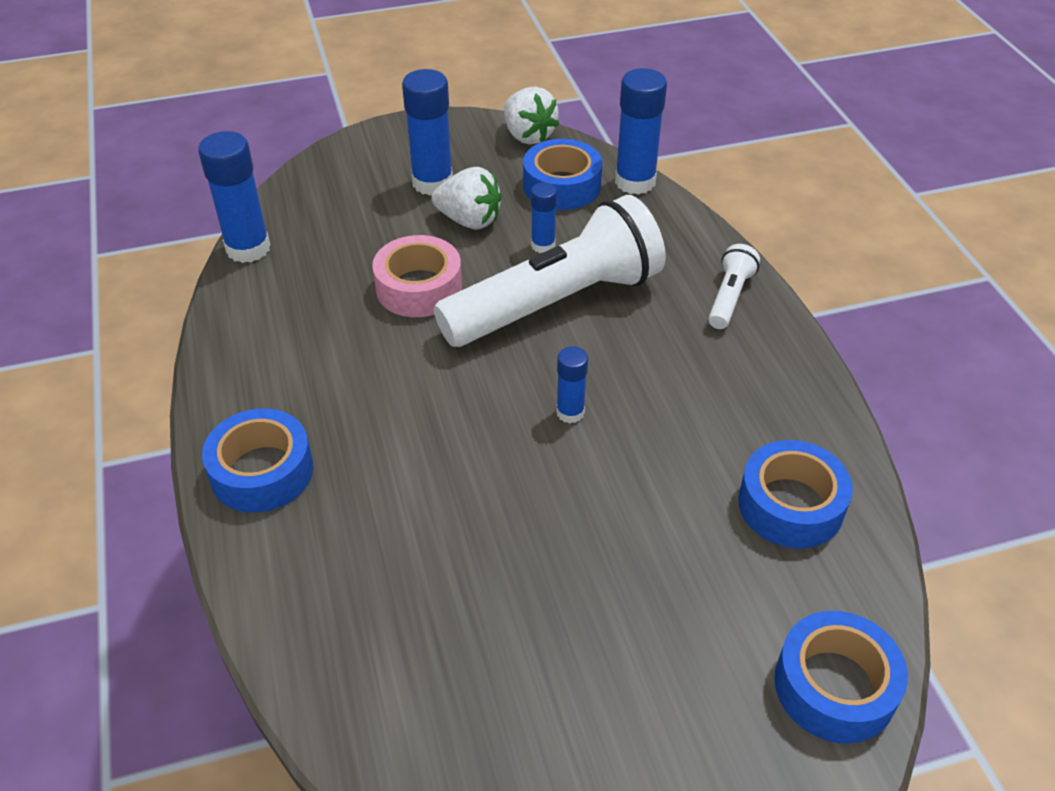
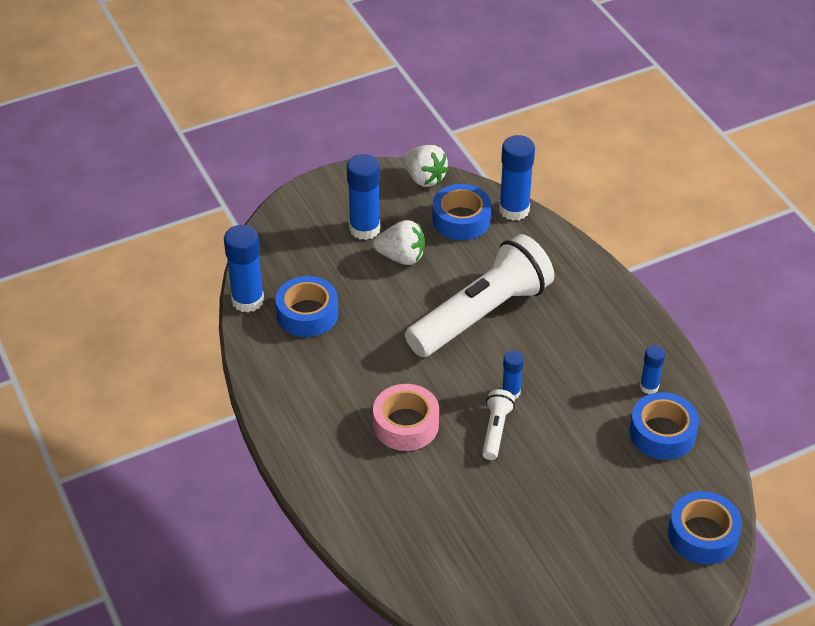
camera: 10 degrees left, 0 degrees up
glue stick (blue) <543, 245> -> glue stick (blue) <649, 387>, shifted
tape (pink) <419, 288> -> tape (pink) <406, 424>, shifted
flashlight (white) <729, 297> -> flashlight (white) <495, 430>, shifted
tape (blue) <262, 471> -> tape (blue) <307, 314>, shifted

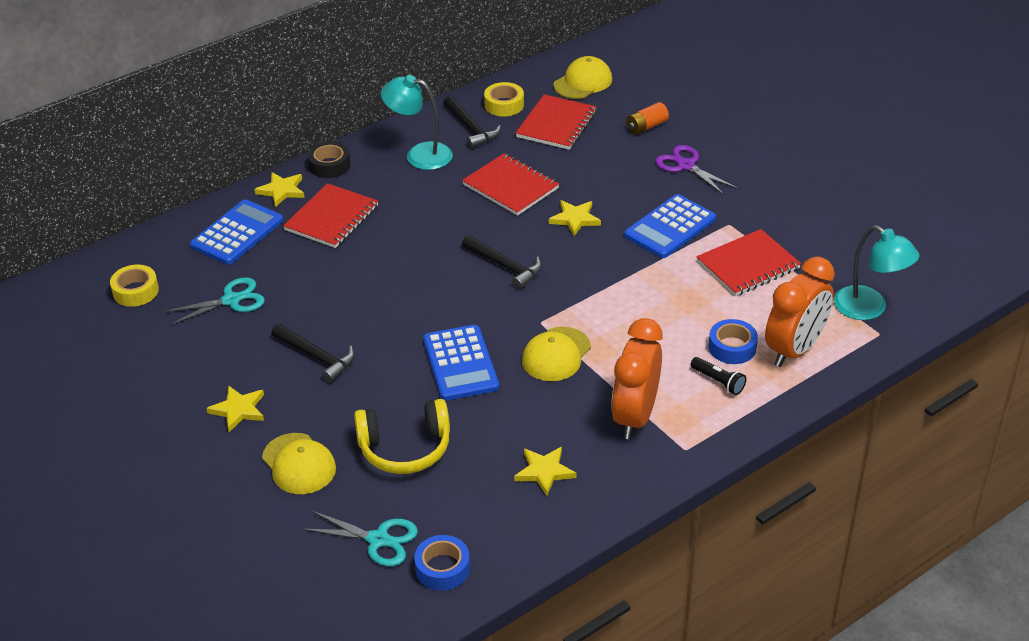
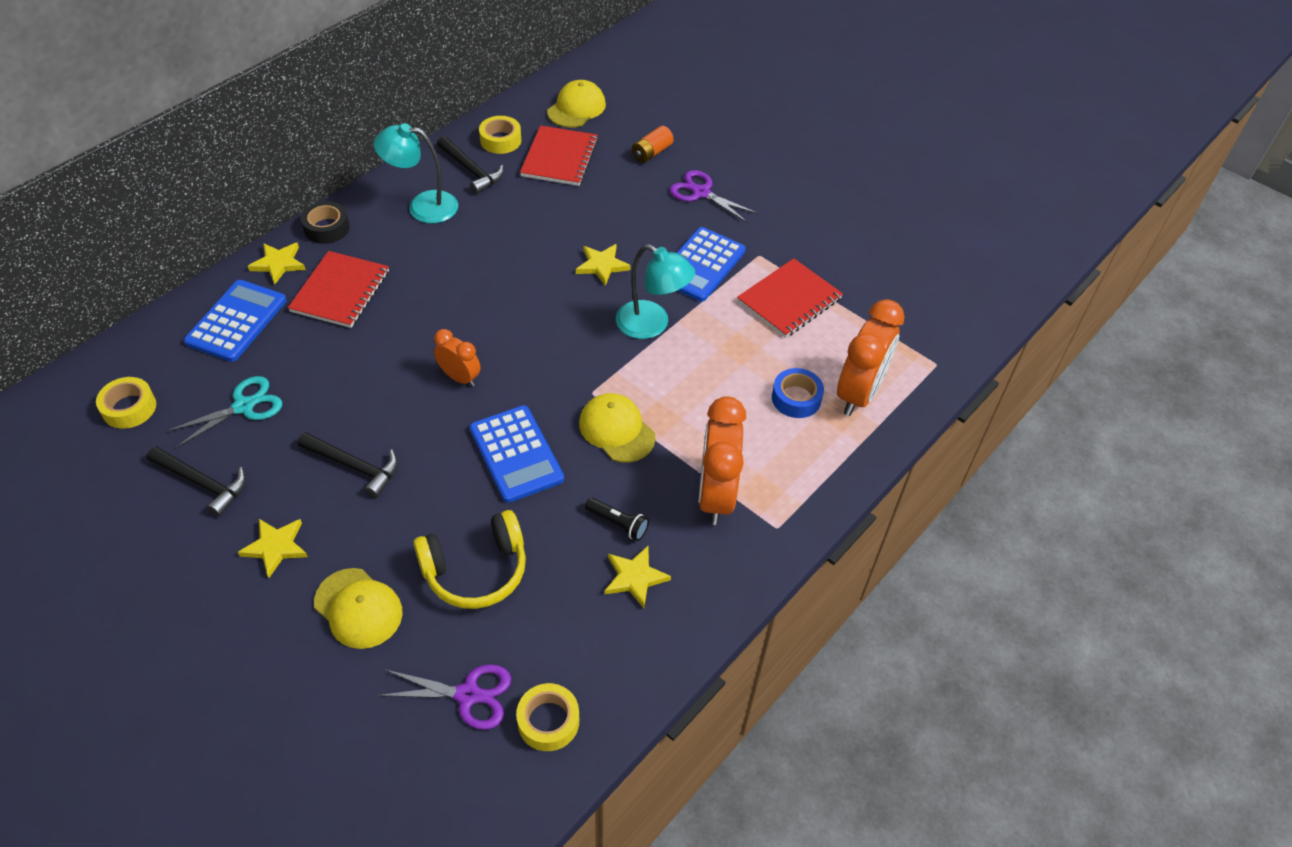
camera: 15 degrees left, 10 degrees up
notebook (red) <510, 187> -> none
lamp (turquoise) <869, 309> -> lamp (turquoise) <652, 325>, shifted
hammer (black) <505, 266> -> hammer (black) <203, 483>, shifted
cap (yellow) <556, 354> -> cap (yellow) <616, 430>, 120 degrees clockwise
flashlight (black) <718, 381> -> flashlight (black) <618, 523>, shifted
scissors (turquoise) <378, 540> -> scissors (purple) <468, 695>
tape (blue) <442, 568> -> tape (yellow) <548, 721>
none -> clock (orange) <460, 377>

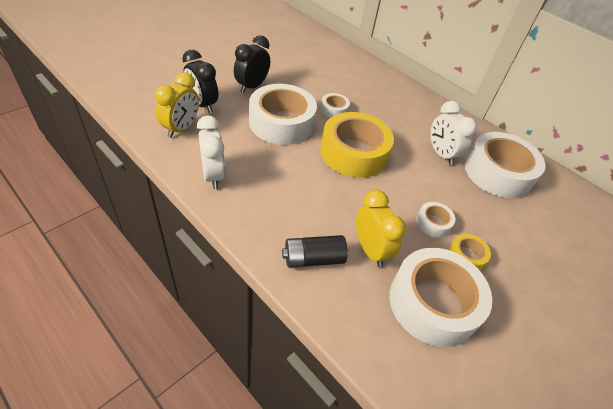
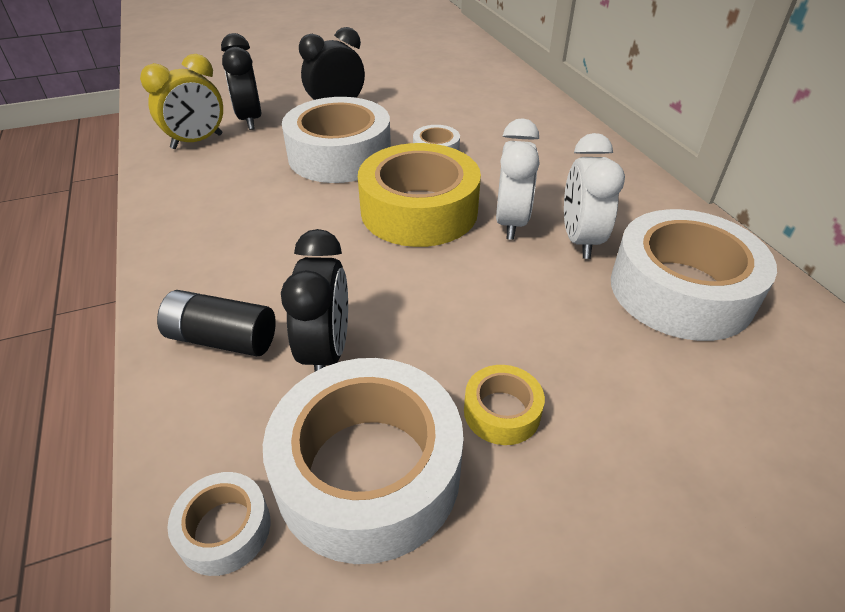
camera: 30 degrees right, 5 degrees down
clock (white) <213, 175> -> clock (white) <511, 222>, shifted
clock (yellow) <370, 250> -> clock (black) <326, 351>
tape (white) <433, 223> -> tape (white) <224, 529>, shifted

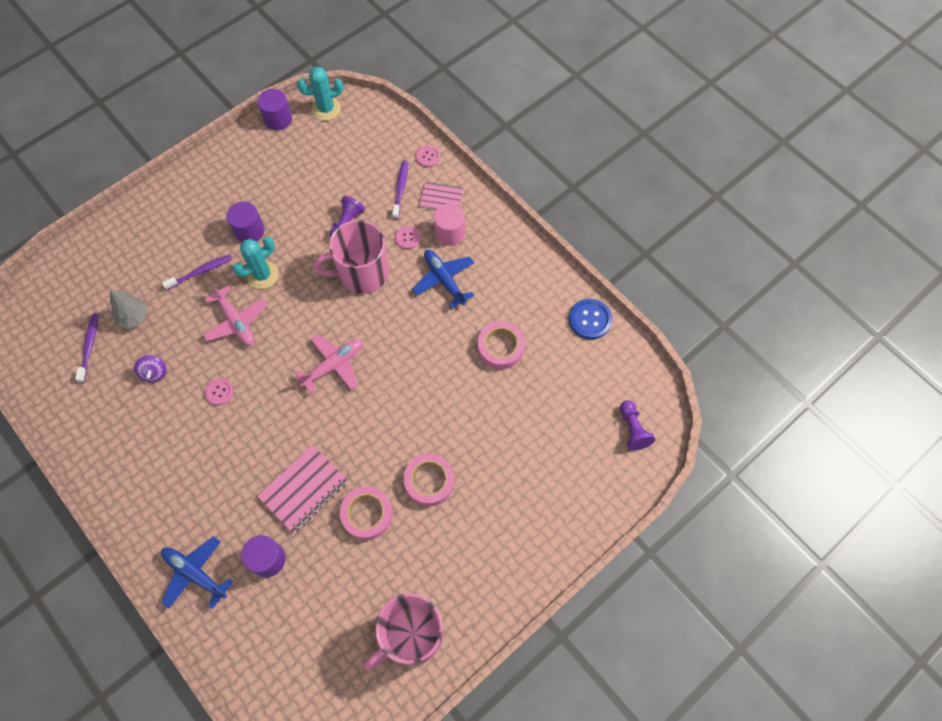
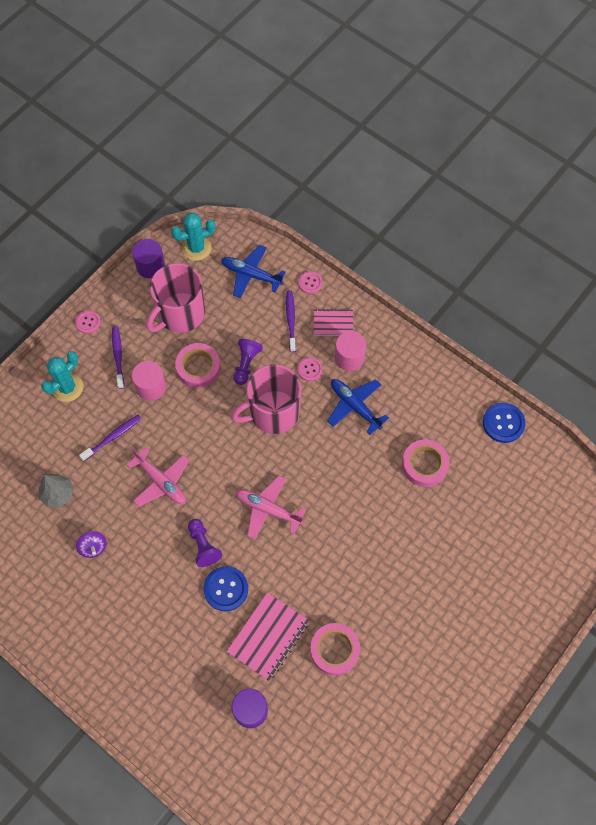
camera: 10 degrees left, 0 degrees up
cylinder (purple) <249, 231> -> cylinder (pink) <151, 387>
cactus (turquoise) <262, 275> -> cactus (turquoise) <67, 387>, shifted
toothbrush (purple) <89, 346> -> toothbrush (purple) <118, 356>, shifted
plane (pink) <334, 365> -> plane (pink) <268, 509>, 105 degrees counterclockwise
button (pink) <219, 392> -> button (pink) <88, 322>, shifted
pawn (purple) <632, 429> -> pawn (purple) <203, 546>, shifted
tape (pink) <429, 481> -> tape (pink) <198, 368>, shifted
plane (blue) <195, 573> -> plane (blue) <251, 275>, shifted
mug (pink) <411, 635> -> mug (pink) <180, 314>, shifted
none -> button (blue) <226, 589>

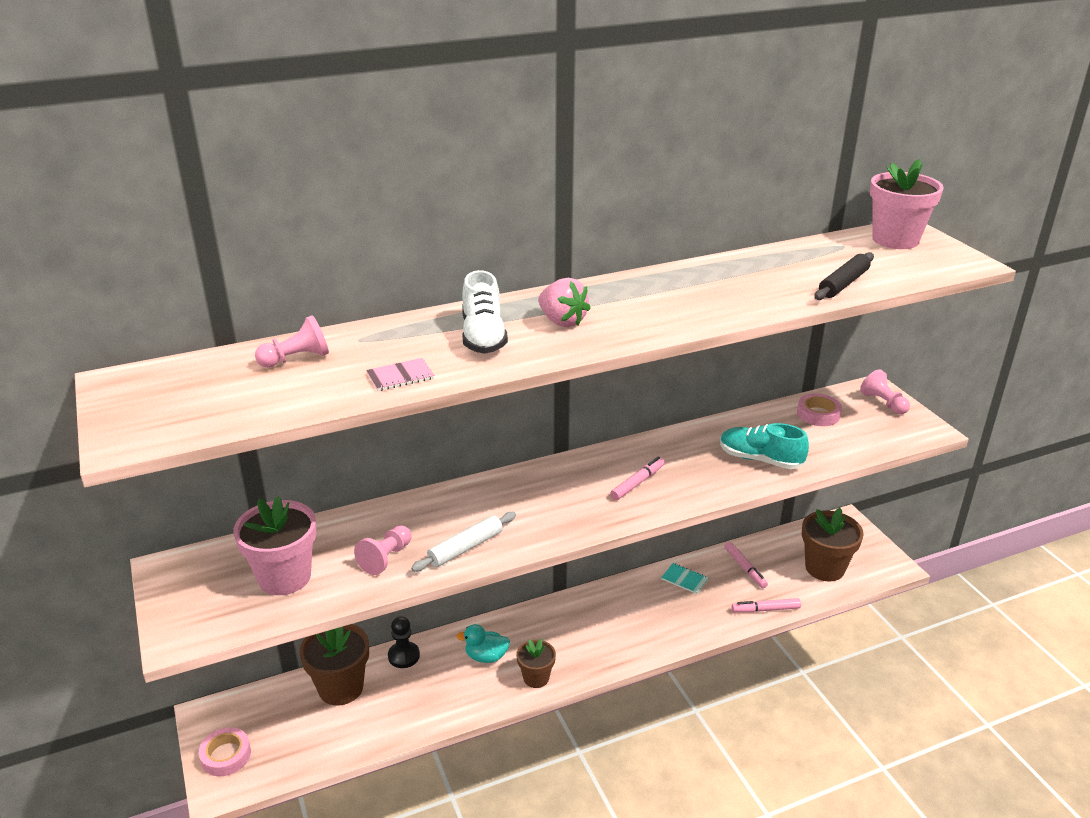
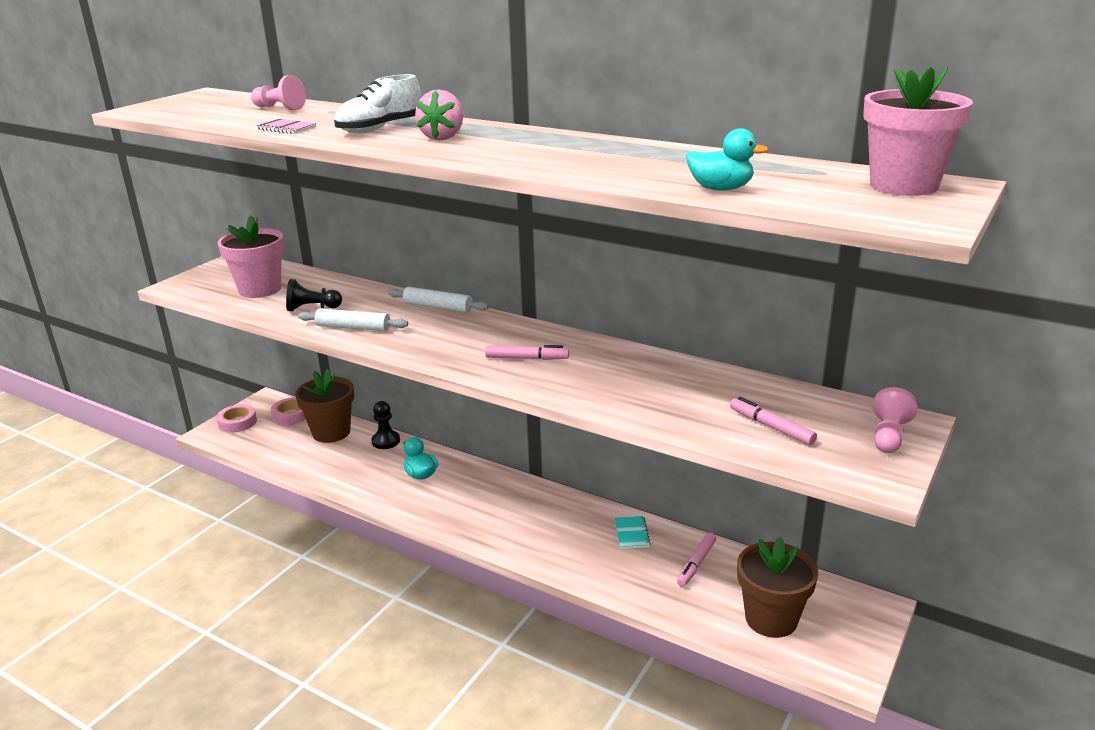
camera: 55 degrees right, 5 degrees down
rolling pin (black) <843, 284> -> duck (turquoise) <720, 189>
tape (pink) <818, 414> -> tape (pink) <291, 415>, shifted
shoe (turquoise) <760, 459> -> none
pawn (pink) <386, 558> -> pawn (black) <312, 308>
marker (pink) <765, 610> -> marker (pink) <771, 427>, shifted
flower pot (brown) <536, 678> -> none
none -> rolling pin (white) <438, 307>

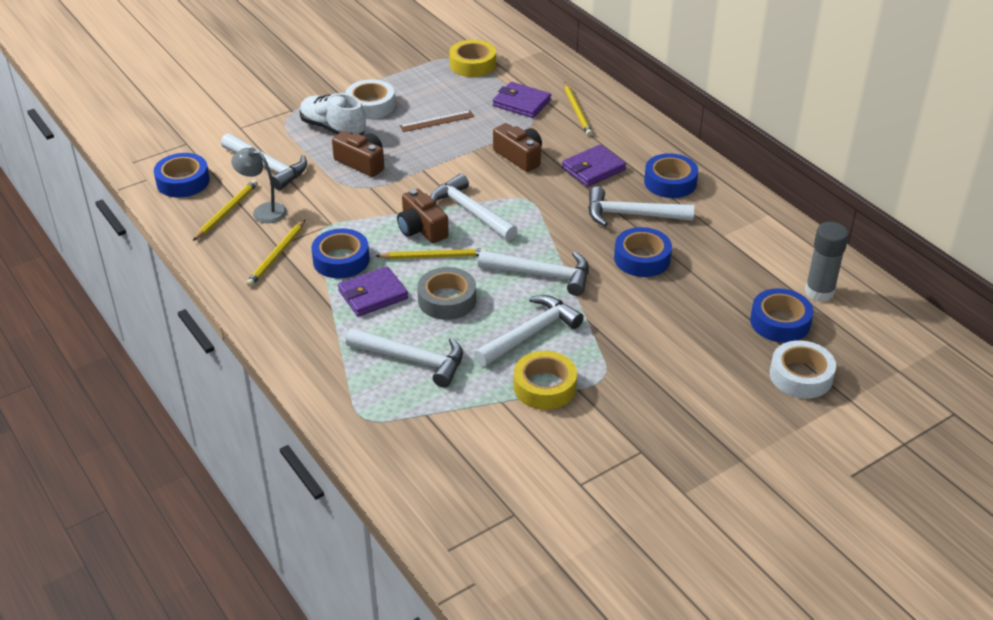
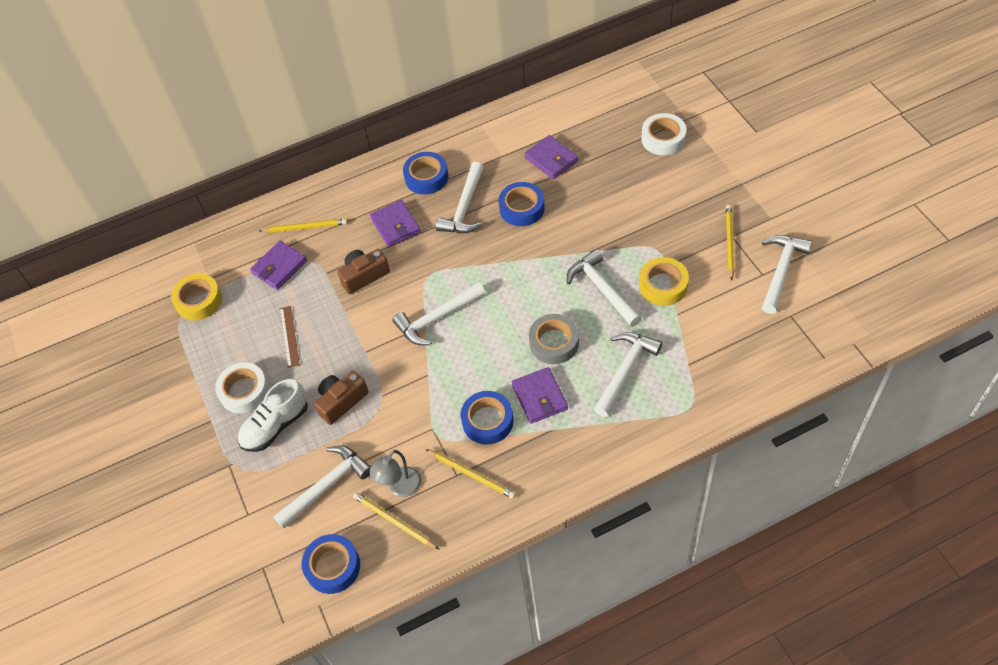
camera: 75 degrees left, 15 degrees up
camera (brown) <421, 228> -> none
glue stick (grey) <819, 292> -> none
pencil (yellow) <434, 256> -> pencil (yellow) <729, 242>, shifted
hammer (white) <542, 274> -> hammer (white) <781, 271>, shifted
tape (blue) <780, 322> -> none
none -> wallet (purple) <551, 159>

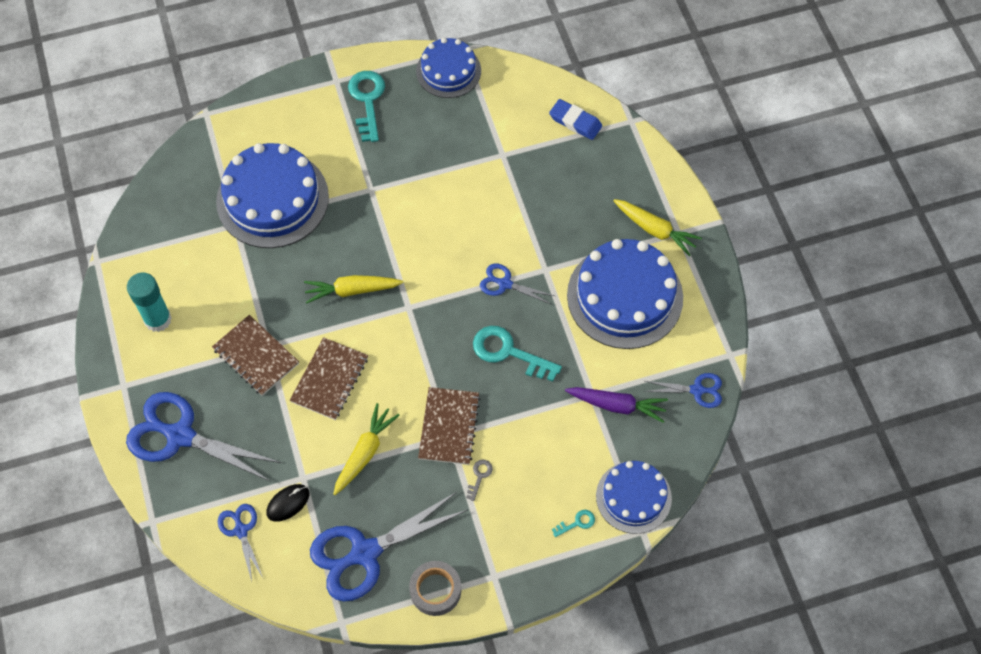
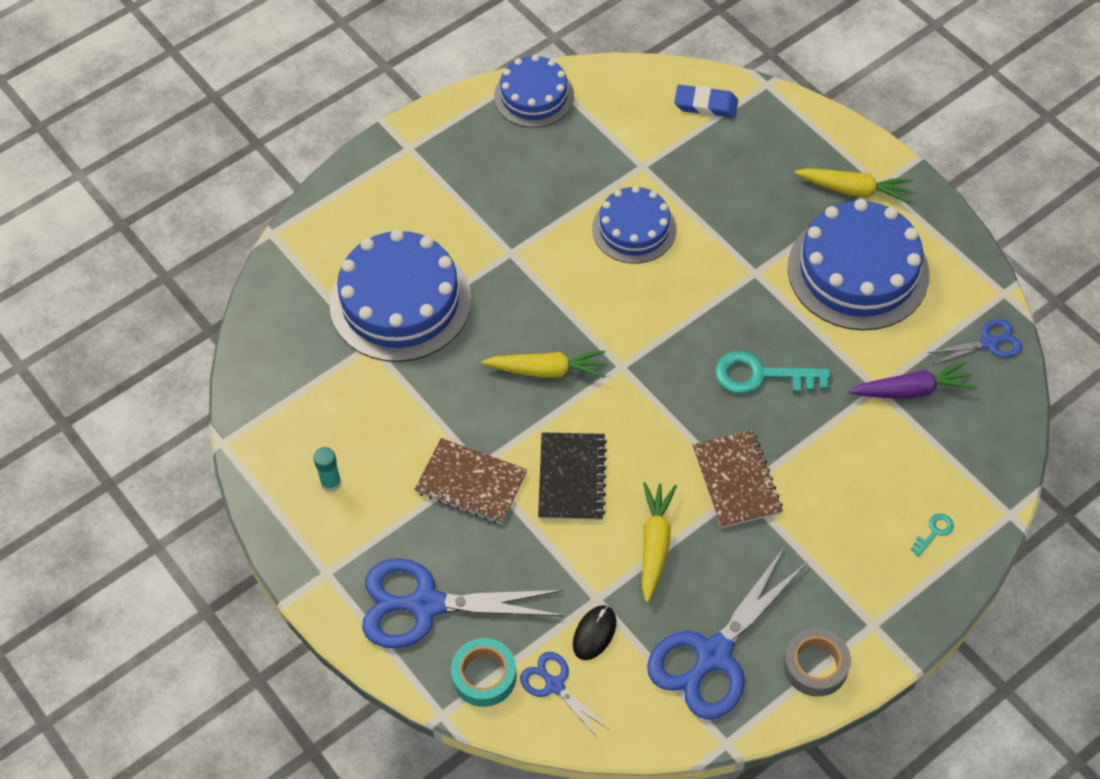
camera: 20 degrees left, 5 degrees down
key (turquoise) <367, 100> -> none
scissors (blue) <505, 284> -> none
glue stick (turquoise) <158, 319> -> glue stick (turquoise) <331, 483>, x0.58
carrot (yellow) <352, 290> -> carrot (yellow) <547, 370>, 150 degrees counterclockwise
notebook (brown) <329, 380> -> notebook (black) <572, 478>
key (grey) <479, 476> -> none
cake (blue) <633, 497> -> cake (blue) <634, 229>, shifted
none -> tape (turquoise) <484, 676>

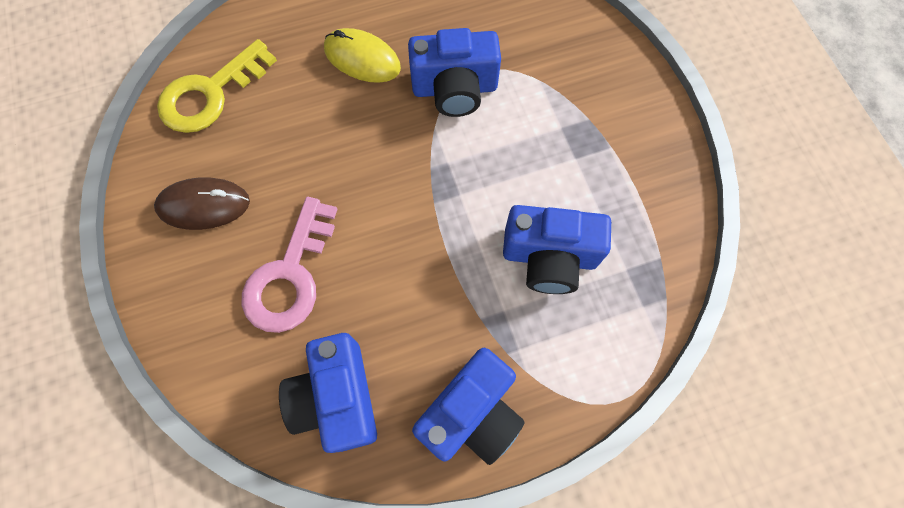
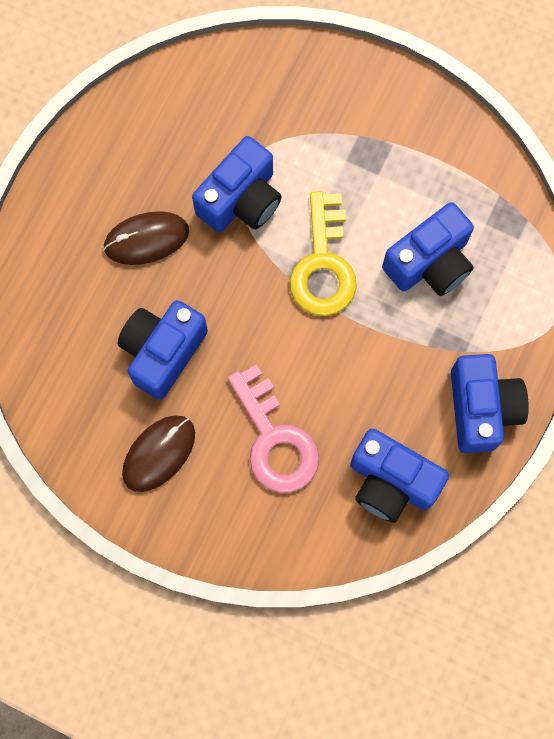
camera: 45 degrees left, 5 degrees up
mouse (yellow) <362, 58> -> mouse (brown) <146, 239>
key (yellow) <210, 94> -> key (yellow) <323, 265>, shifted
none -> camera (blue) <163, 352>

